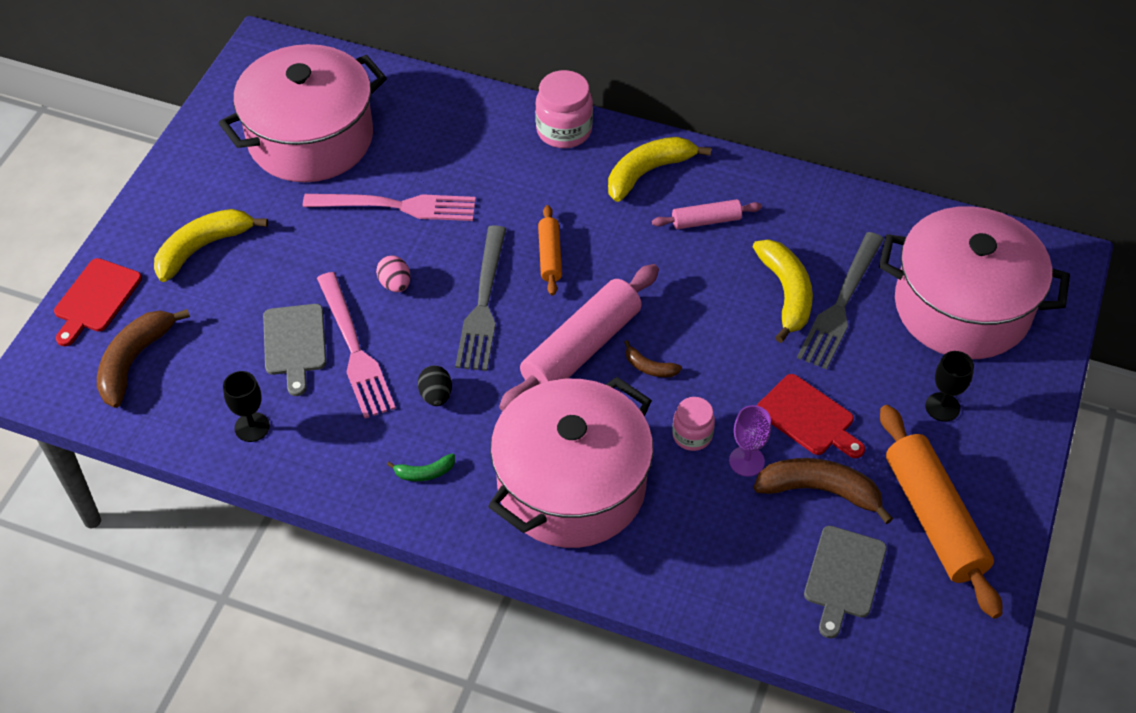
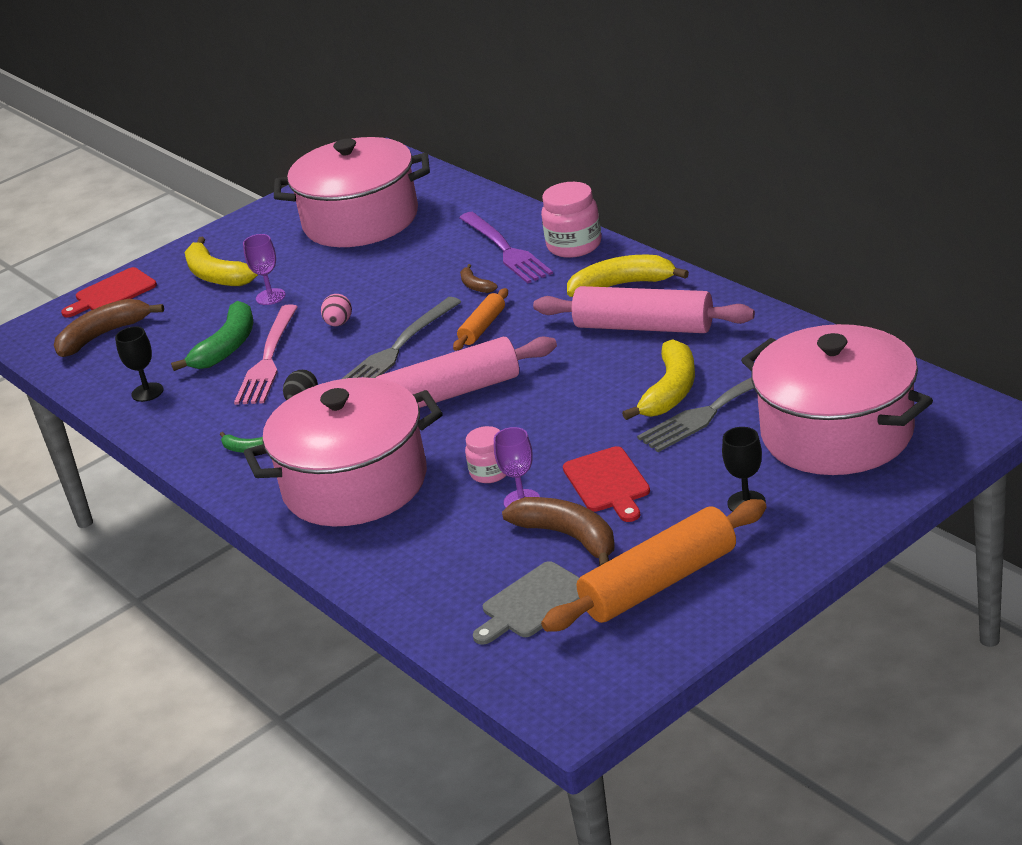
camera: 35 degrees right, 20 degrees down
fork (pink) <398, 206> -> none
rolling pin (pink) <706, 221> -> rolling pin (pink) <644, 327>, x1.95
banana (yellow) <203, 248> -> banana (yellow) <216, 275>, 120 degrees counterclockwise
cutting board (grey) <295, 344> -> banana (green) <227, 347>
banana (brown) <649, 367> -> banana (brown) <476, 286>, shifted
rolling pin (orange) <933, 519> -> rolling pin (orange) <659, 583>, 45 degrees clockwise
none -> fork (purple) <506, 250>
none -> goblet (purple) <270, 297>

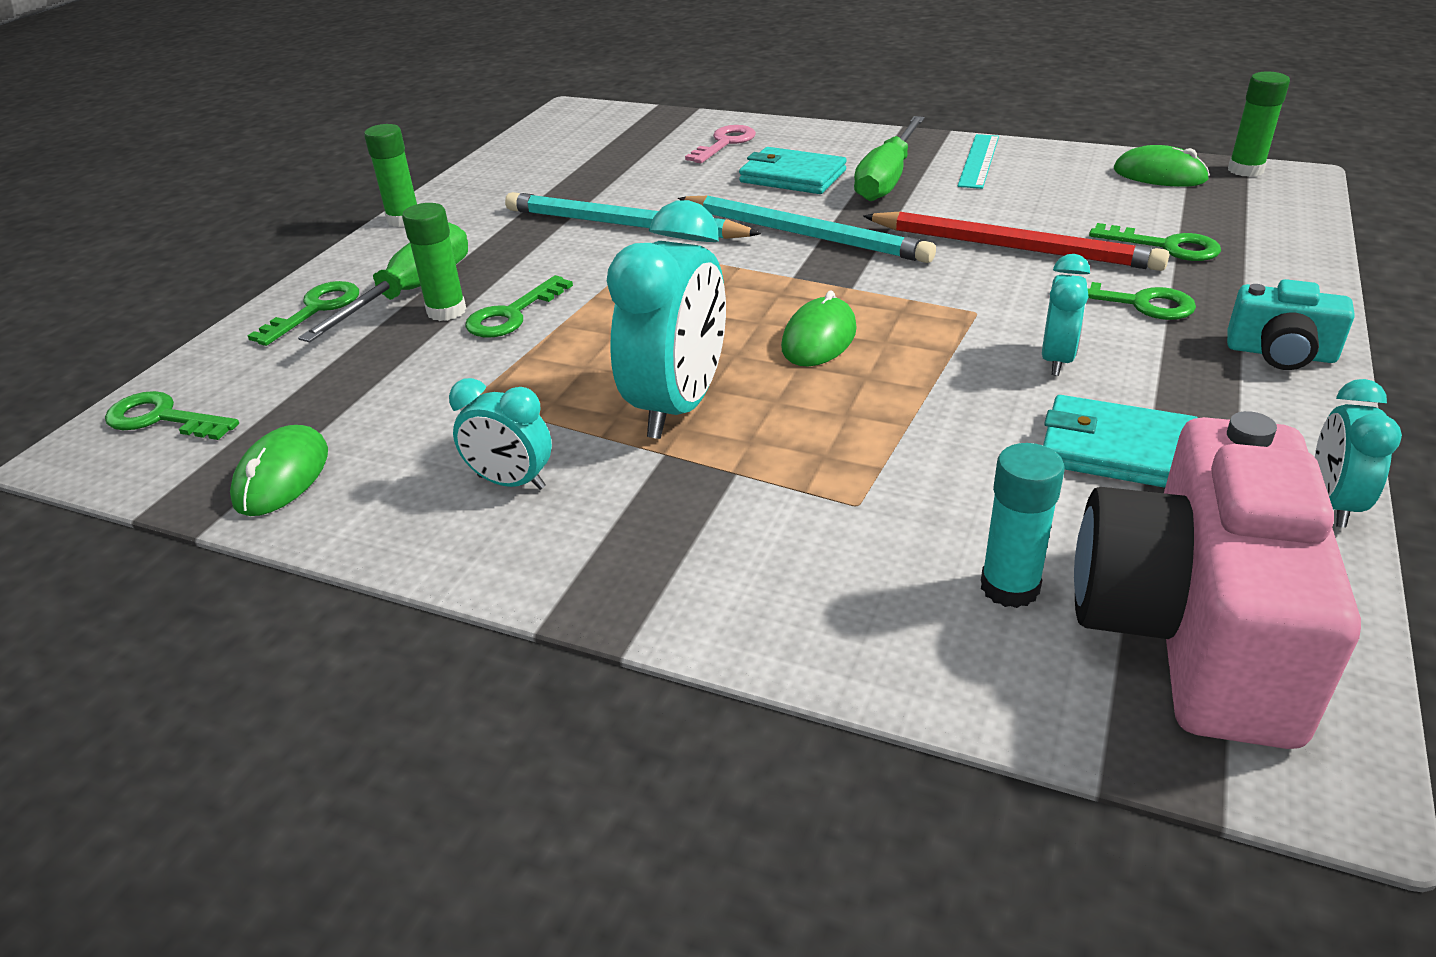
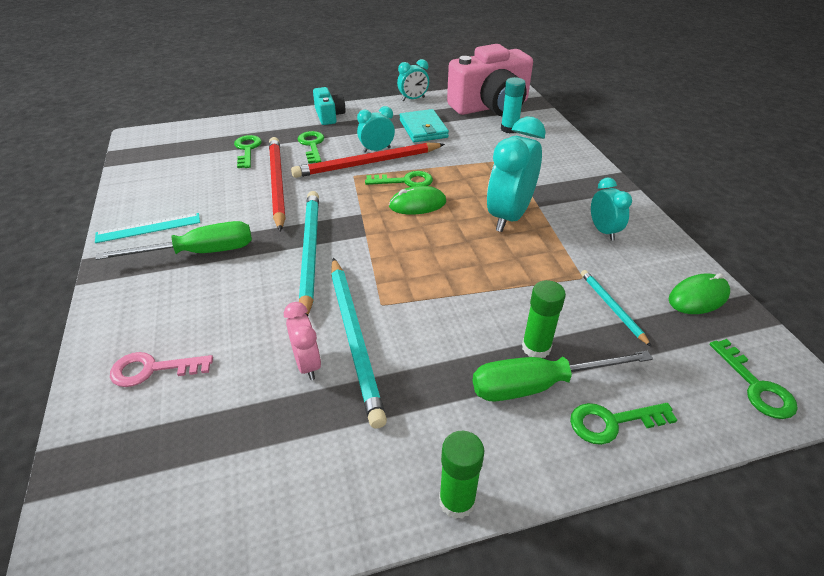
camera: 130 degrees left, 5 degrees up
glue stick (green) <1245, 170> -> none
mouse (green) <1159, 175> -> none
wallet (turquoise) <792, 176> -> none
clock (turquoise) <677, 407> -> clock (turquoise) <509, 216>, 45 degrees counterclockwise
key (green) <512, 314> -> key (green) <405, 181>, shifted
none -> pencil (red) <367, 163>
none -> pencil (turquoise) <612, 307>
none -> clock (pink) <307, 364>

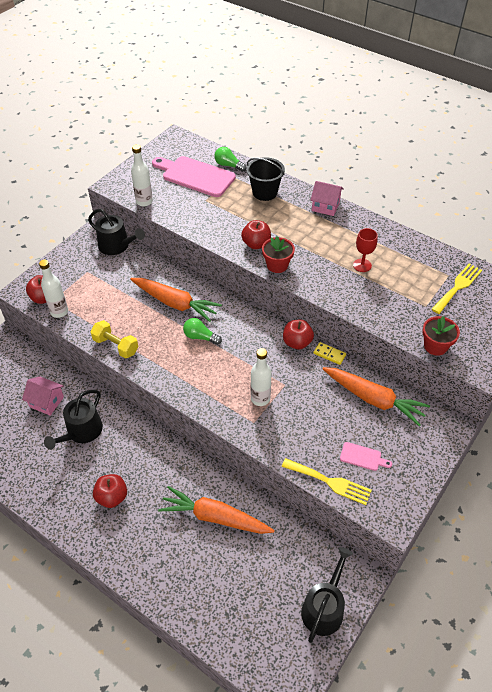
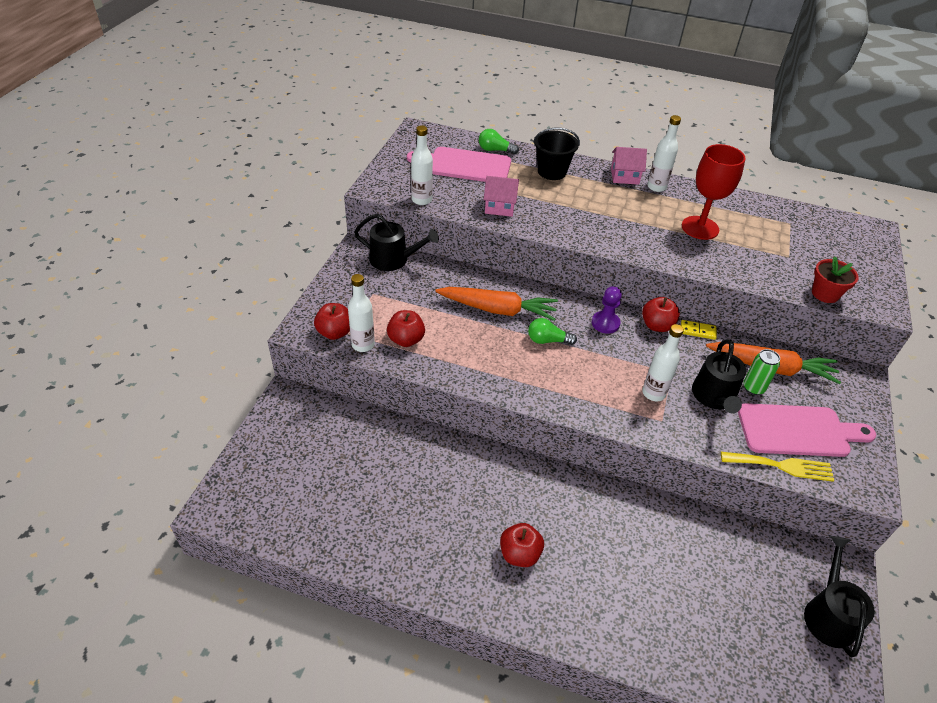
camera: 20 degrees left, 5 degrees down
apple (red) <256, 244> -> apple (red) <406, 340>, shifted
goblet (red) <362, 265> -> goblet (red) <700, 228>, x1.76
flower pot (red) <277, 265> -> none
fork (yellow) <458, 287> -> none
dumbbell (yellow) <116, 346> -> none
house (pink) <46, 402> -> house (pink) <499, 207>, shifted
watering can (black) <81, 432> -> watering can (black) <714, 397>, shifted
cutting board (pink) <362, 457> -> cutting board (pink) <798, 431>, x2.21
carrot (orange) <215, 517> -> none
none -> bottle (white) <656, 187>
none -> pawn (purple) <605, 323>
none -> can (green) <753, 388>

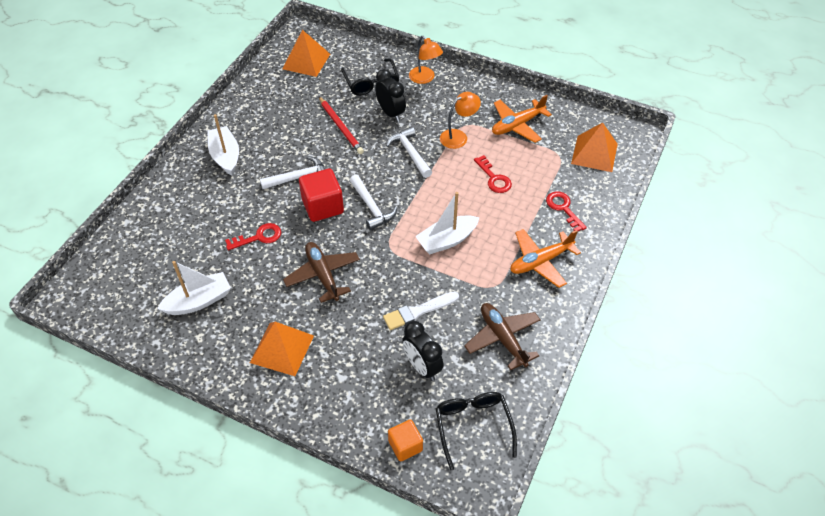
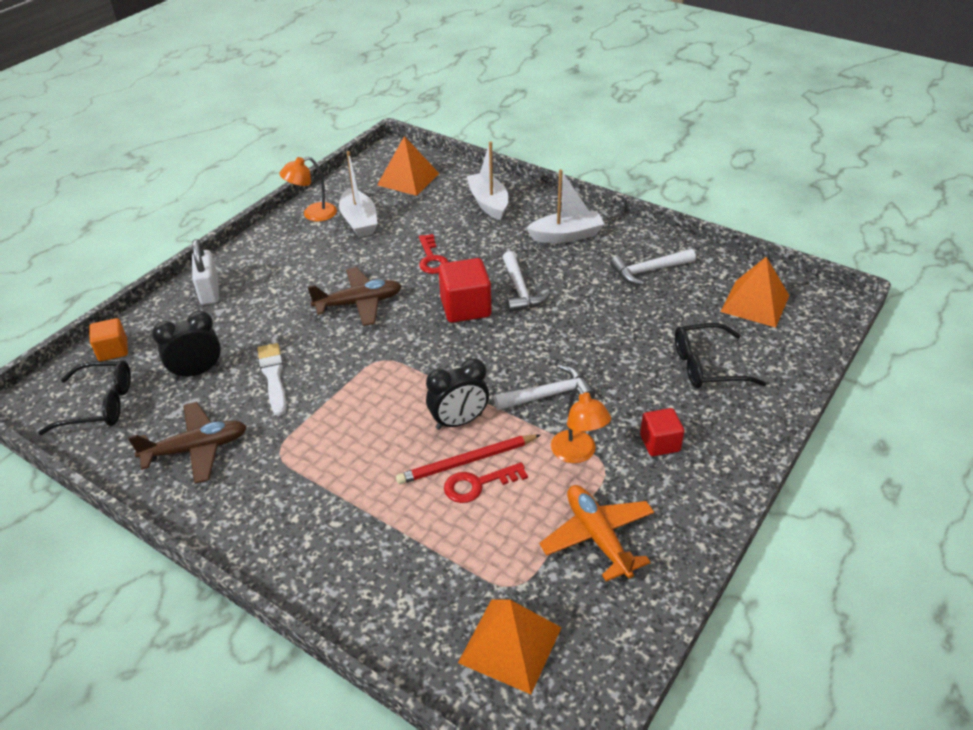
camera: 100 degrees right, 10 degrees down
lamp (orange) <425, 78> -> lamp (orange) <313, 214>, shifted
clock (black) <391, 113> -> clock (black) <459, 421>, shifted
pencil (red) <341, 127> -> pencil (red) <467, 461>, shifted
hammer (white) <371, 207> -> hammer (white) <649, 270>, shifted
key (red) <563, 208> -> none
boat (white) <447, 240> -> boat (white) <488, 203>, shifted
plane (orange) <540, 262> -> none
pyramid (orange) <282, 349> -> pyramid (orange) <408, 179>, shifted
none -> padlock (white) <209, 291>
none -> cube (red) <659, 443>

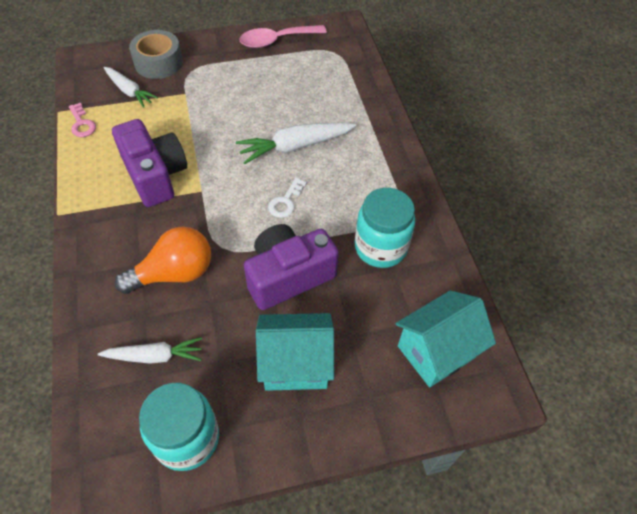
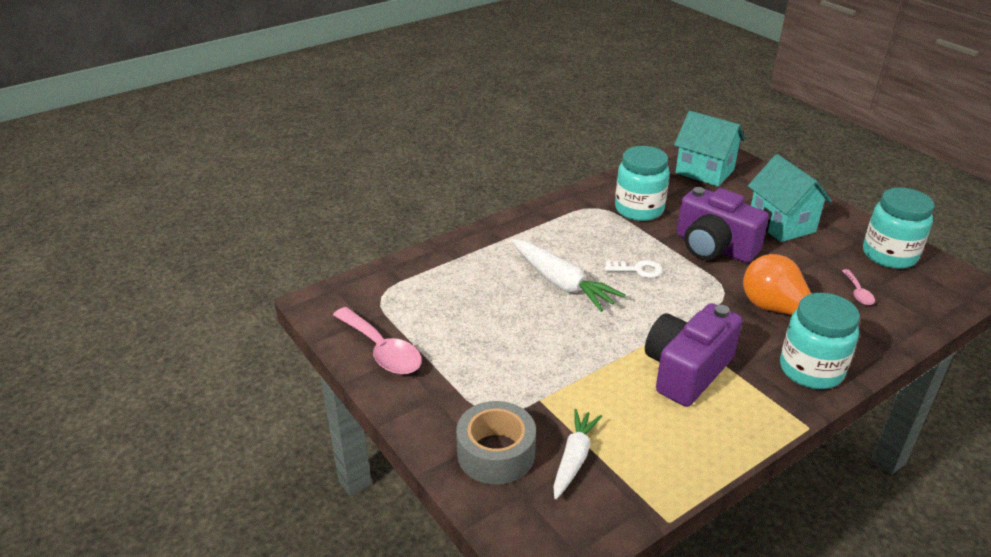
camera: 110 degrees left, 20 degrees down
key (pink) <82, 124> -> none
carrot (white) <154, 356> -> spoon (pink) <858, 292>
none -> jar (turquoise) <811, 370>

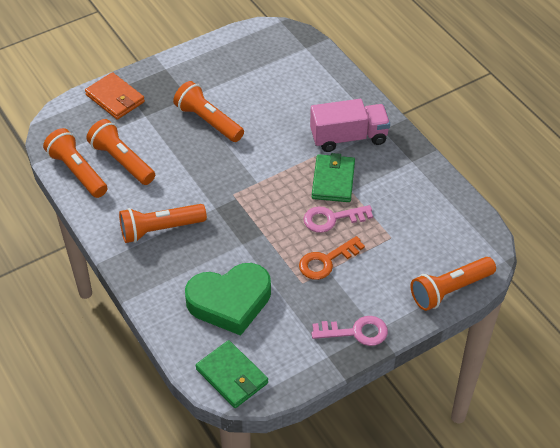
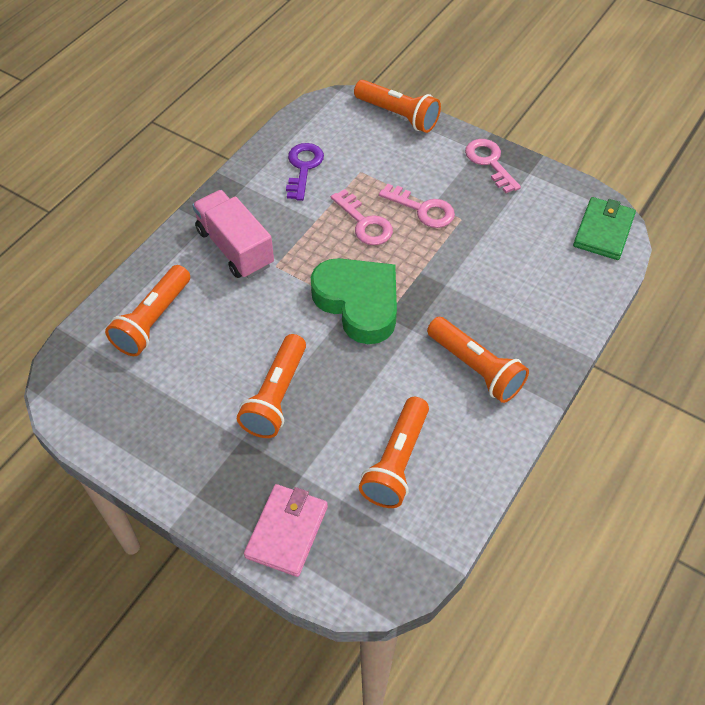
camera: 115 degrees left, 5 degrees up
wallet (orange) <115, 98> -> wallet (pink) <287, 531>
flashlight (orange) <77, 172> -> flashlight (orange) <153, 320>, shifted
wallet (green) <333, 180> -> none
key (orange) <326, 261> -> key (pink) <423, 209>
heart (green) <230, 302> -> heart (green) <358, 303>, shifted
none -> key (purple) <303, 167>

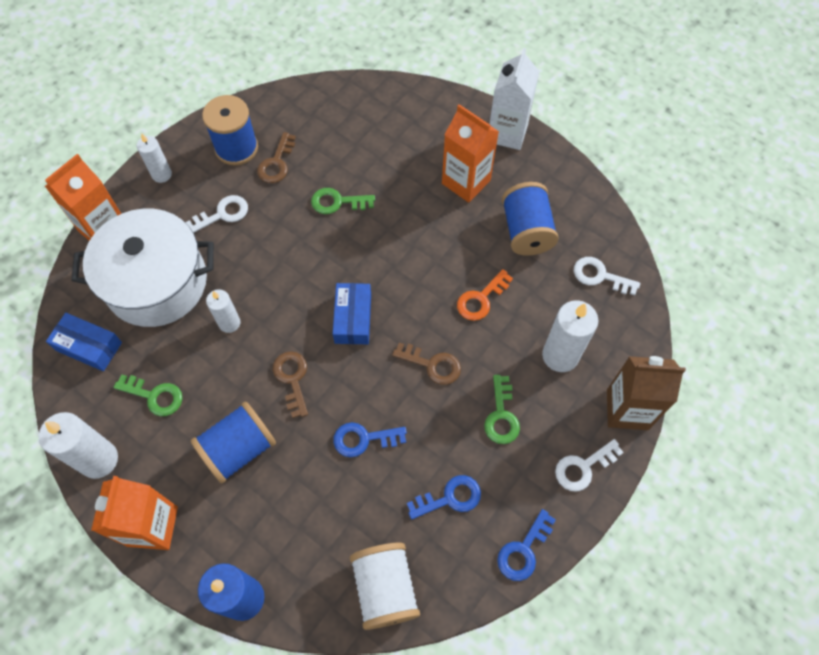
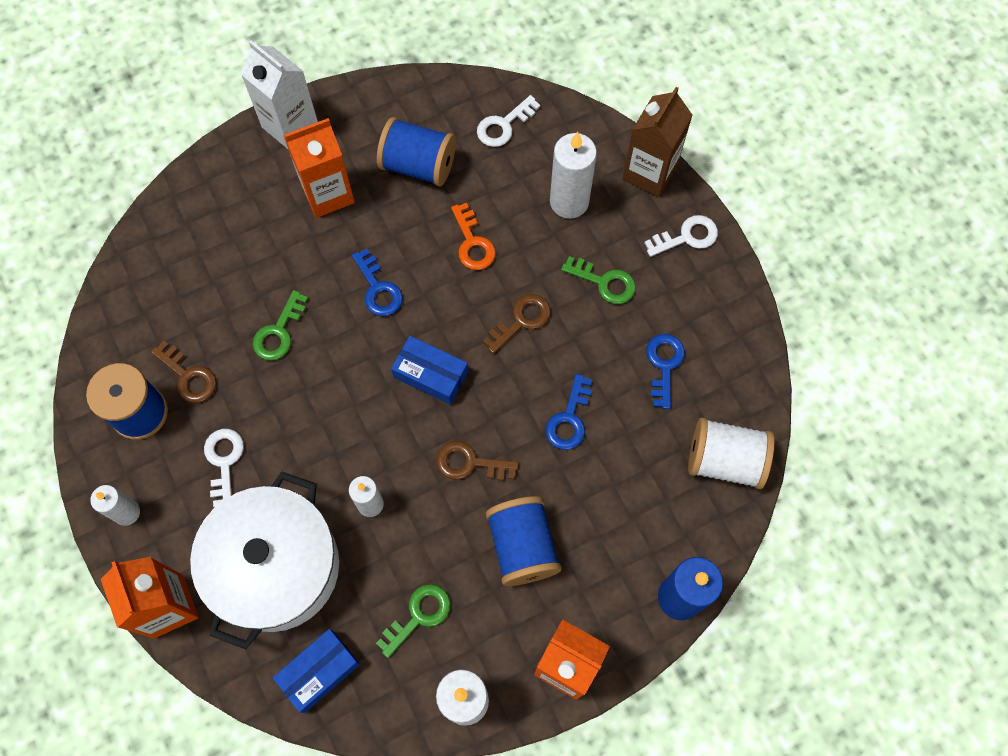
camera: 65 degrees left, 5 degrees up
key (white) <583, 467> -> key (white) <687, 237>, 105 degrees counterclockwise
key (blue) <523, 550> -> key (blue) <378, 289>, shifted

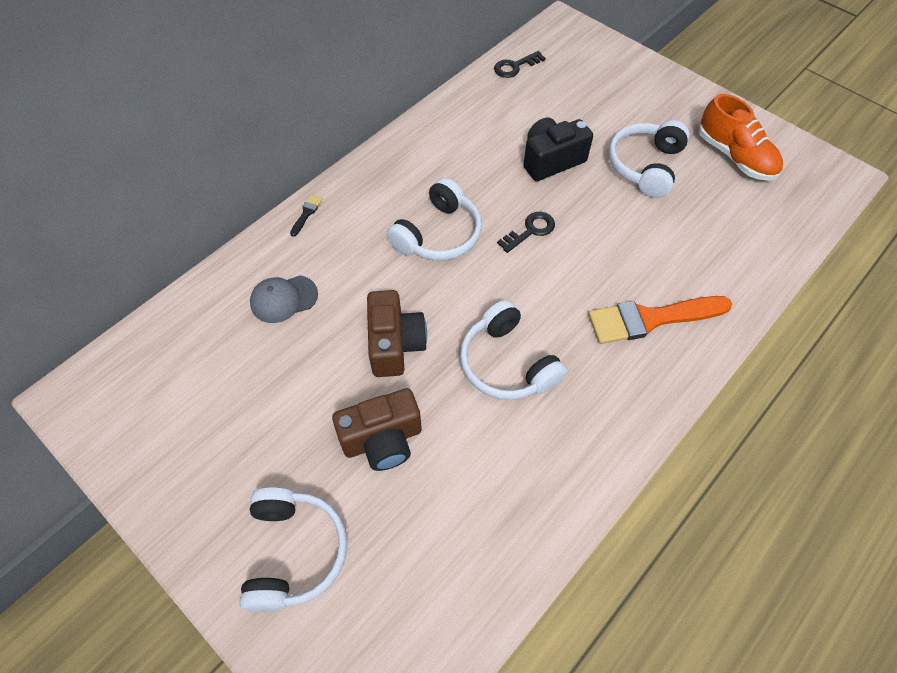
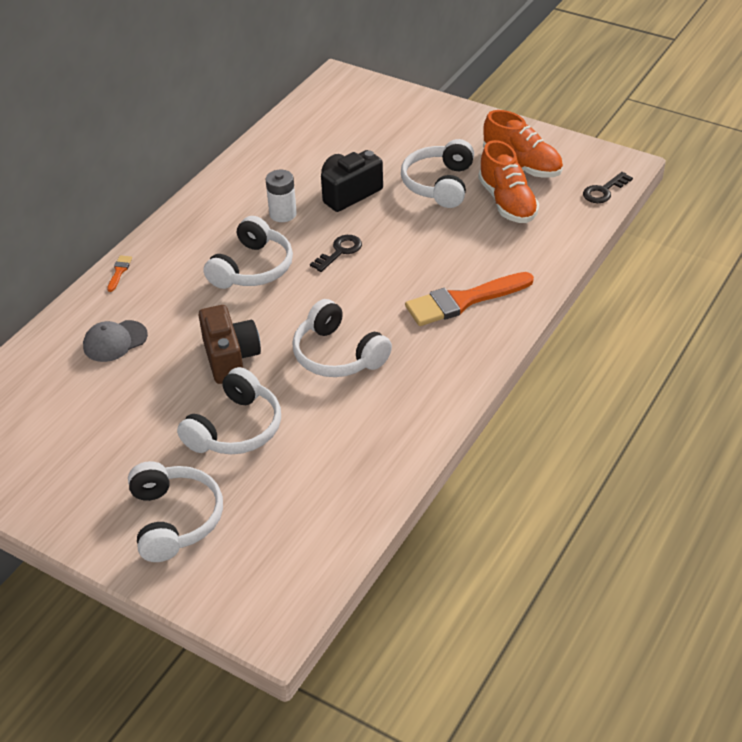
camera: 10 degrees left, 15 degrees down
key (black) <515, 66> -> key (black) <604, 191>, shifted
brush (black) <306, 213> -> brush (orange) <119, 271>
camera (brown) <382, 440> -> headphones (white) <235, 428>
none -> shoe (orange) <507, 202>
none -> battery (white) <283, 214>

